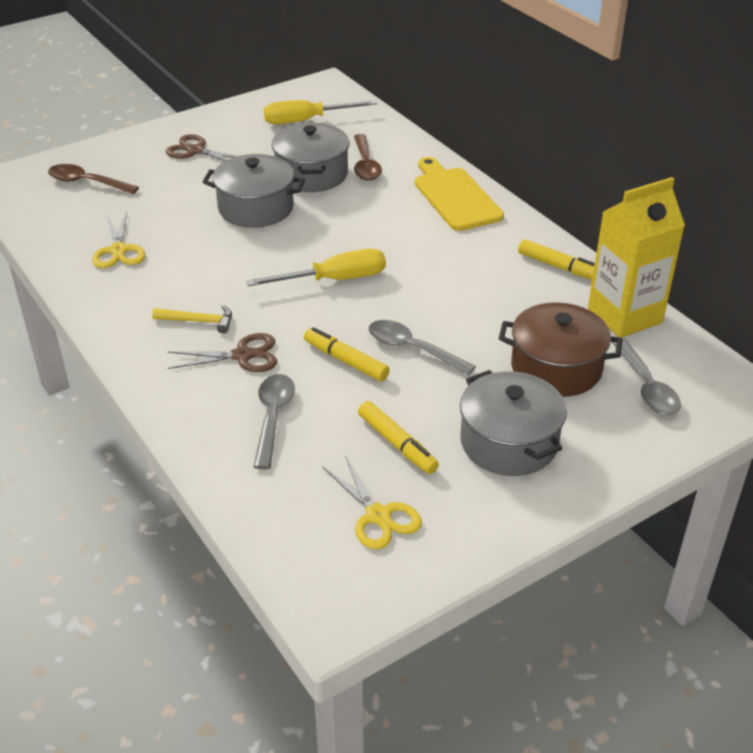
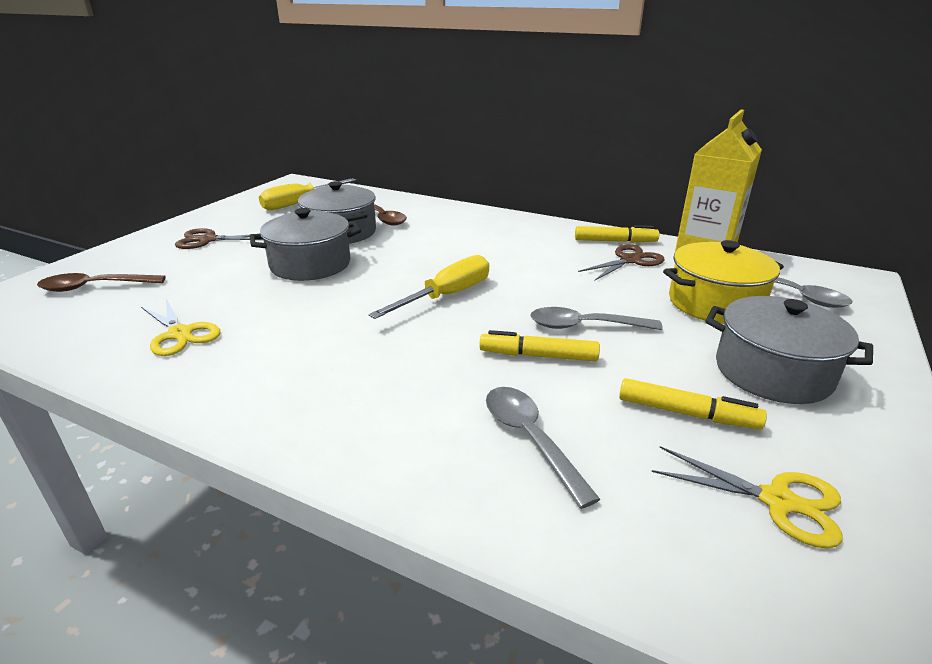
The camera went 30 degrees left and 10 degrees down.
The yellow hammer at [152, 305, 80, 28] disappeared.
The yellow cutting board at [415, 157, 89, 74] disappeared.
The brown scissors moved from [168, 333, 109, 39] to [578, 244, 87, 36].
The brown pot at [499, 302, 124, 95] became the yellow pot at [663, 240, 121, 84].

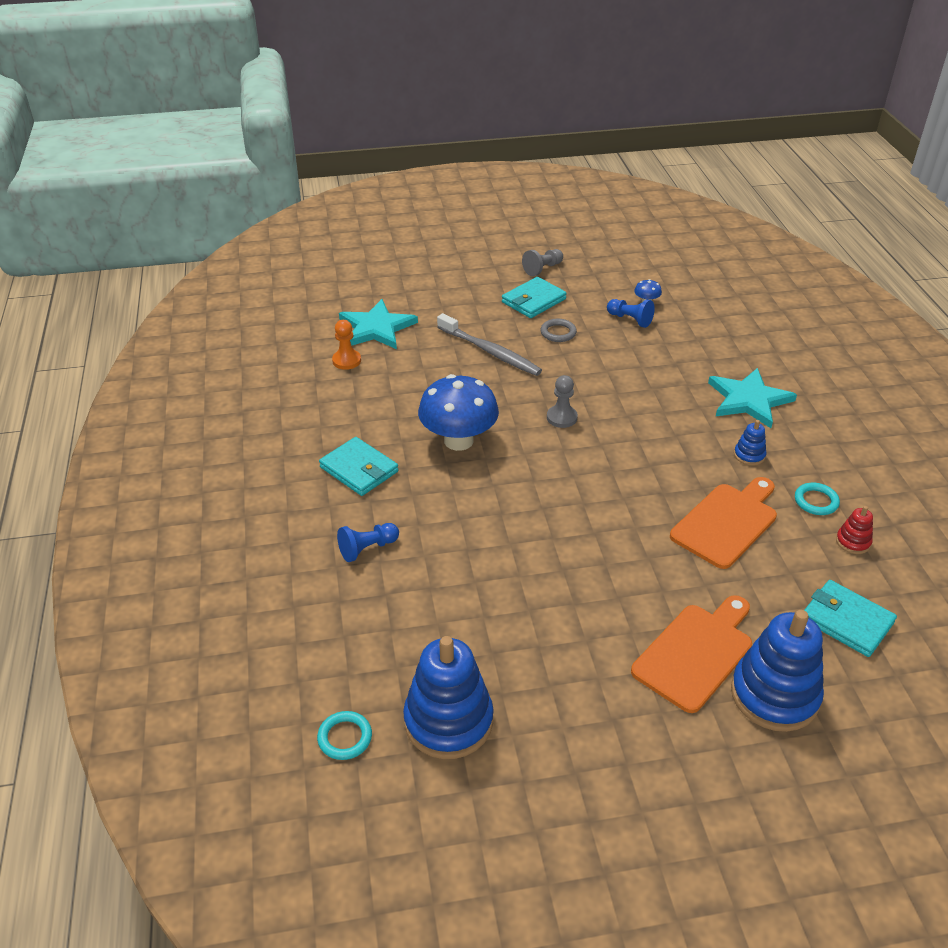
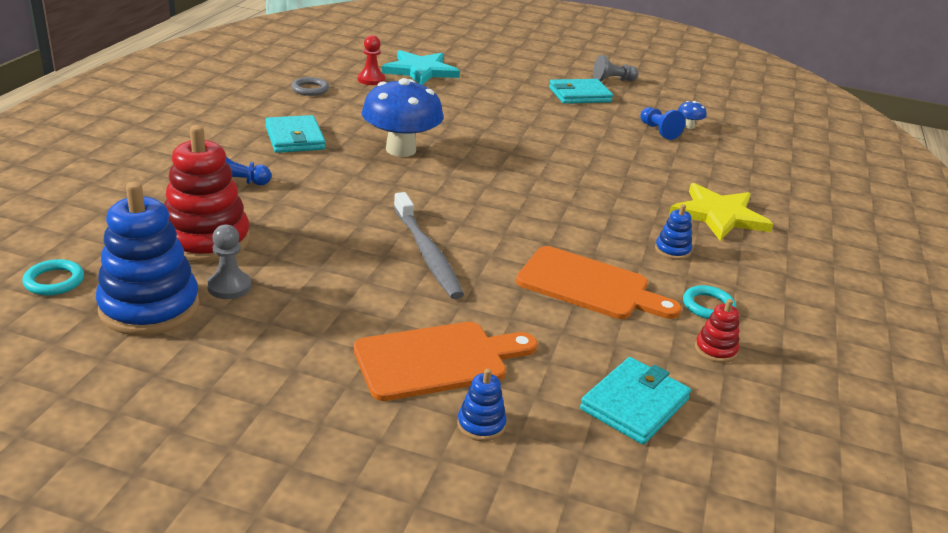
The camera went 25 degrees right and 10 degrees down.
The red stacking toy at [164, 125, 86, 138] appeared.
The grey toothbrush moved from [437, 313, 105, 63] to [394, 192, 70, 107].
The grey ring moved from [541, 319, 36, 23] to [291, 77, 38, 19].
The grey pawn moved from [547, 375, 31, 53] to [207, 224, 44, 75].
The orange pawn at [332, 320, 29, 50] became the red pawn at [358, 35, 27, 50].
The turquoise star at [708, 368, 89, 60] became the yellow star at [669, 183, 104, 58].
The orange cutting board at [670, 477, 107, 92] turned 45 degrees clockwise.
The turquoise wallet at [804, 580, 93, 77] turned 60 degrees clockwise.
The blue stacking toy at [731, 610, 93, 122] changed to 0.45 times the size.

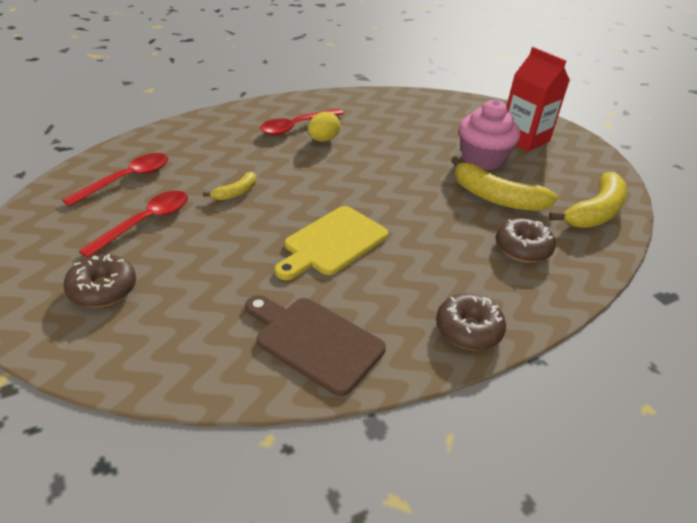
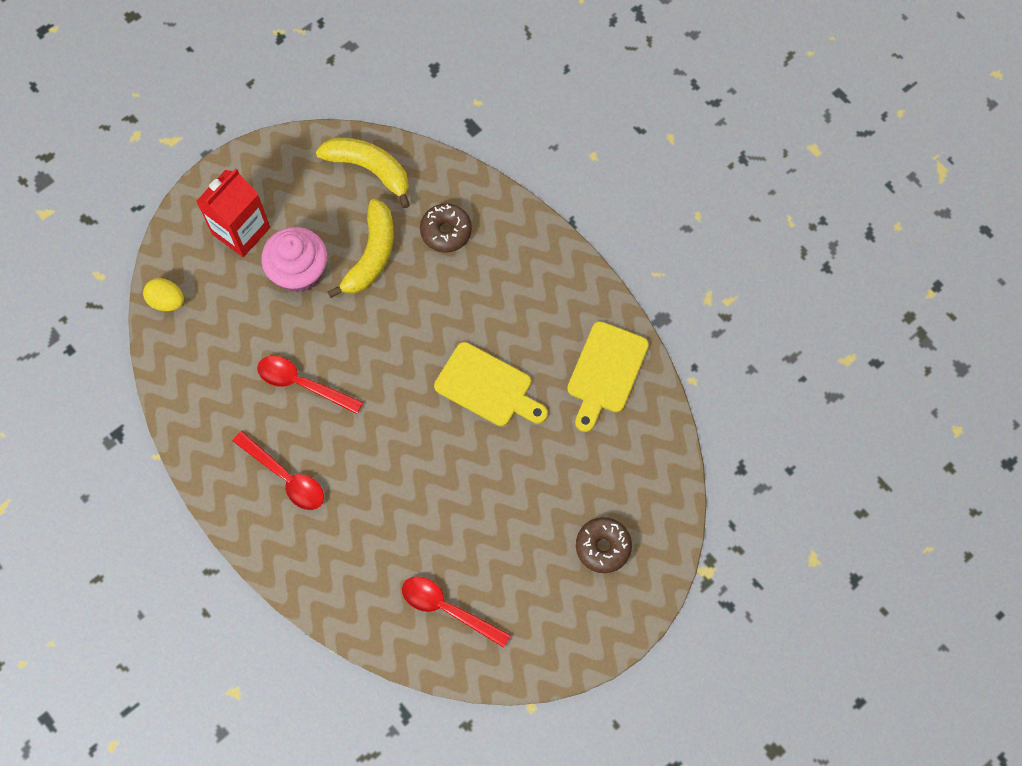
The camera went 100 degrees left and 30 degrees up.
The yellow banana at [203, 172, 53, 28] disappeared.
The brown donut at [436, 294, 70, 56] disappeared.
The red spoon moved from [79, 191, 109, 67] to [257, 356, 106, 58].
The yellow egg moved from [308, 112, 32, 30] to [143, 278, 41, 33].
The brown cutting board at [245, 295, 141, 101] became the yellow cutting board at [567, 321, 82, 111].

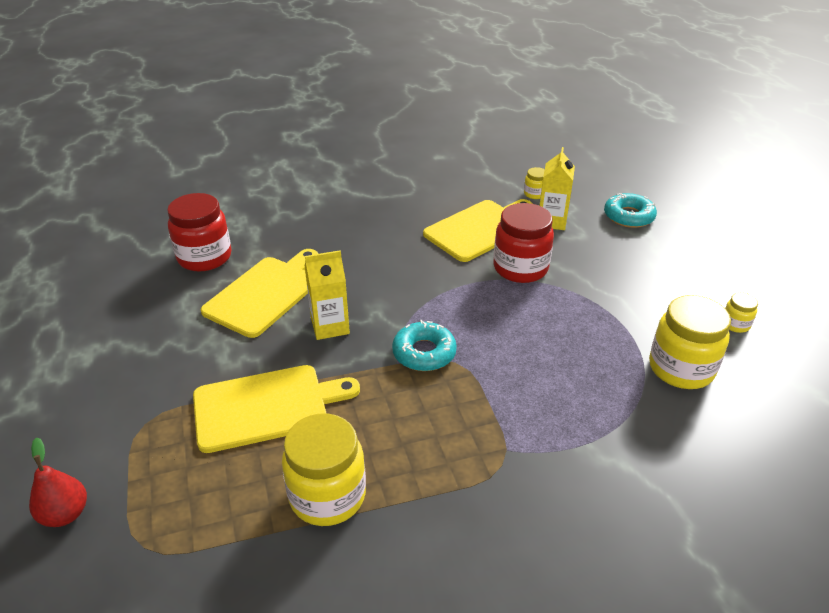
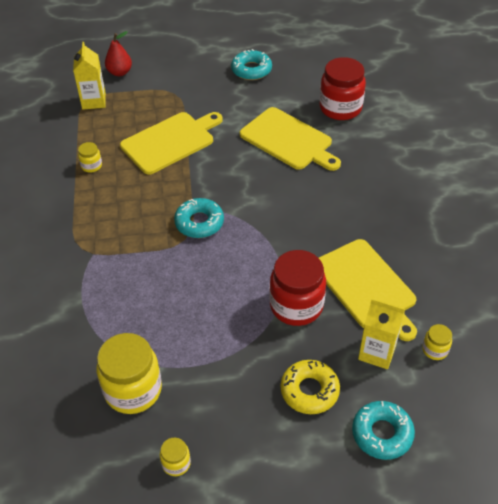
The camera went 100 degrees right and 10 degrees up.
The turquoise donut at [231, 49, 41, 31] appeared.
The yellow donut at [281, 360, 59, 54] appeared.
The yellow carton moved from [305, 250, 45, 90] to [73, 42, 33, 68].
The yellow cutting board at [193, 365, 167, 88] turned 120 degrees counterclockwise.
The yellow jar at [282, 413, 84, 113] changed to 0.46 times the size.

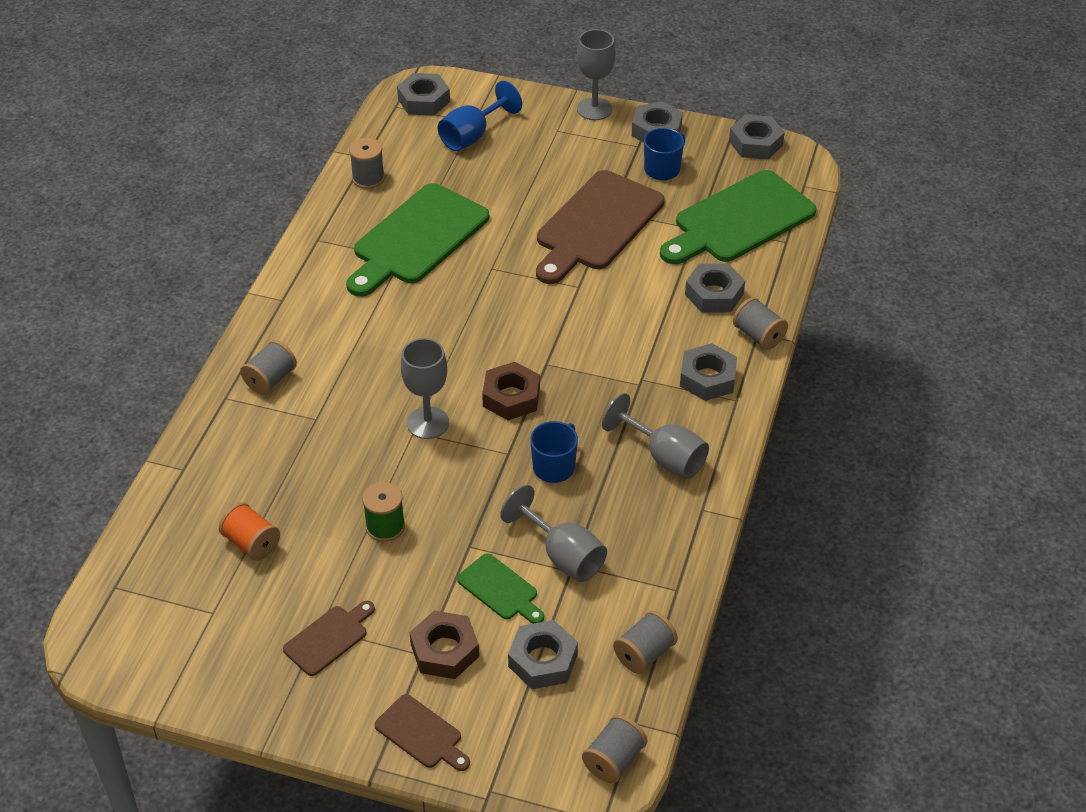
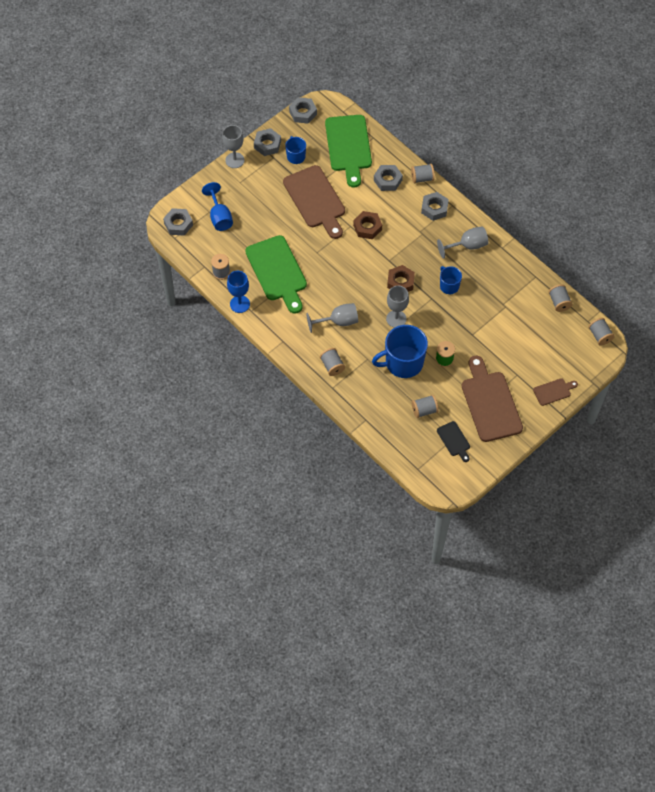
The camera went 60 degrees left and 15 degrees up.
The green cutting board at [457, 553, 87, 71] disappeared.
The grey nut at [508, 620, 70, 69] disappeared.
The blue goblet at [227, 271, 23, 42] appeared.
The blue mug at [372, 325, 56, 53] appeared.
The black cutting board at [437, 421, 33, 41] appeared.
The brown nut moved from [410, 611, 69, 68] to [353, 211, 29, 28].
The grey goblet moved from [500, 485, 107, 97] to [306, 303, 52, 30].
The orange spool at [219, 502, 61, 59] became the grey spool at [412, 395, 27, 23].
The brown cutting board at [283, 601, 92, 75] changed to 2.10 times the size.

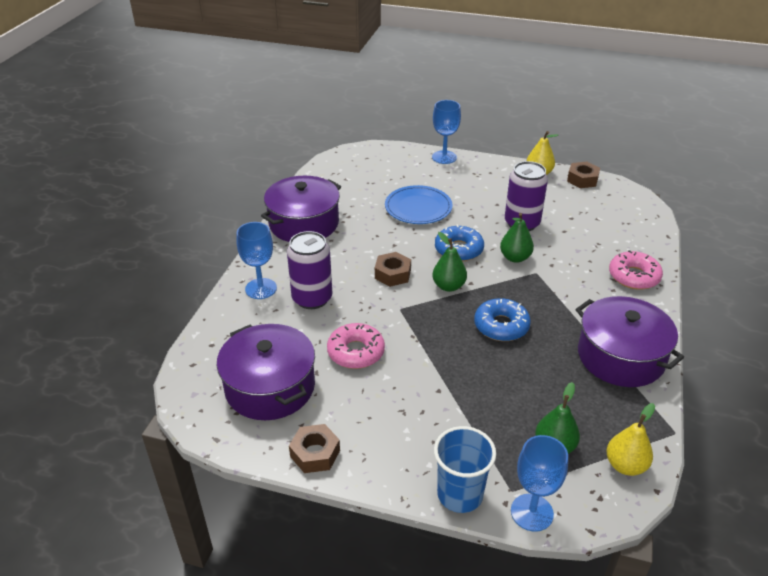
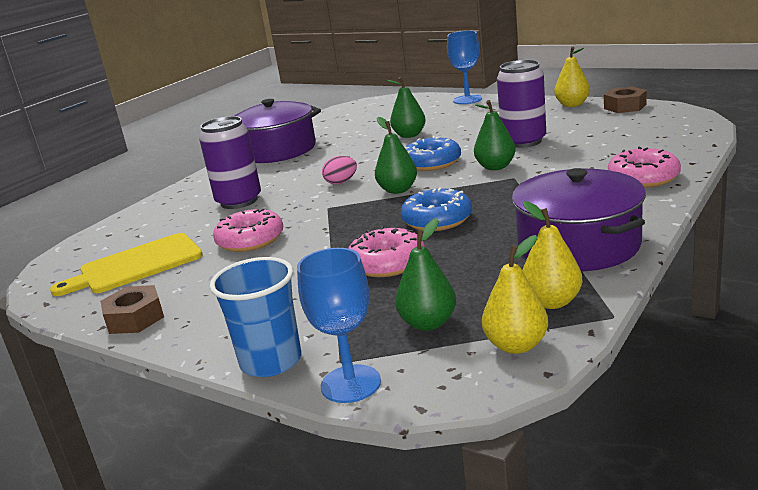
The camera went 20 degrees right and 15 degrees down.
The blue goblet at [236, 222, 41, 77] disappeared.
The pink donut at [348, 226, 77, 51] appeared.
The yellow pear at [522, 201, 61, 108] appeared.
The purple pot at [217, 324, 98, 96] was replaced by the yellow cutting board at [50, 233, 153, 63].
The brown nut at [375, 252, 36, 35] was replaced by the pink egg at [322, 156, 35, 29].
The blue plate at [385, 185, 68, 39] was replaced by the green pear at [386, 77, 40, 61].

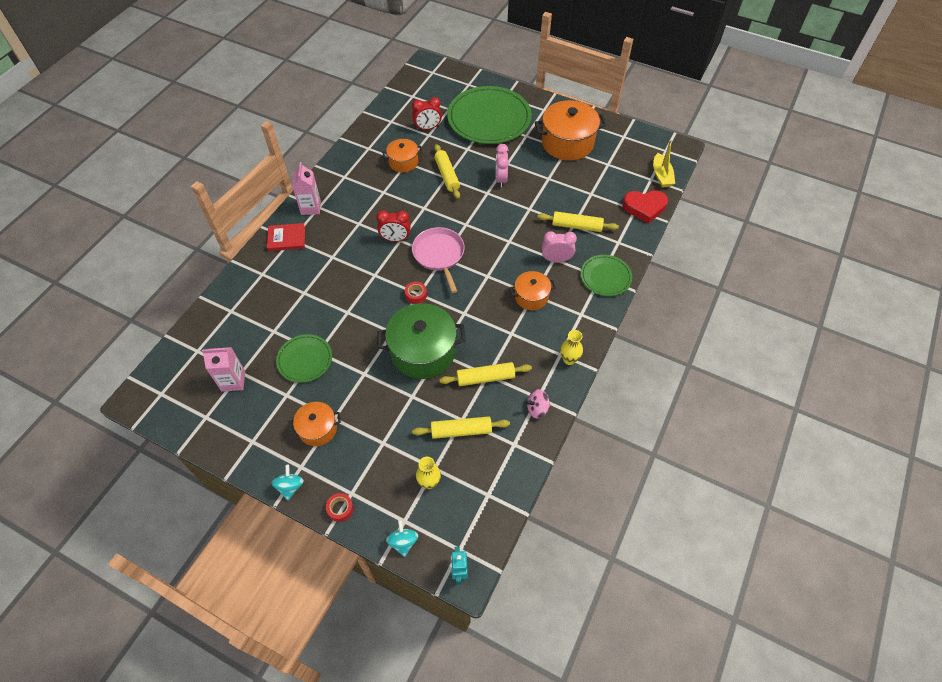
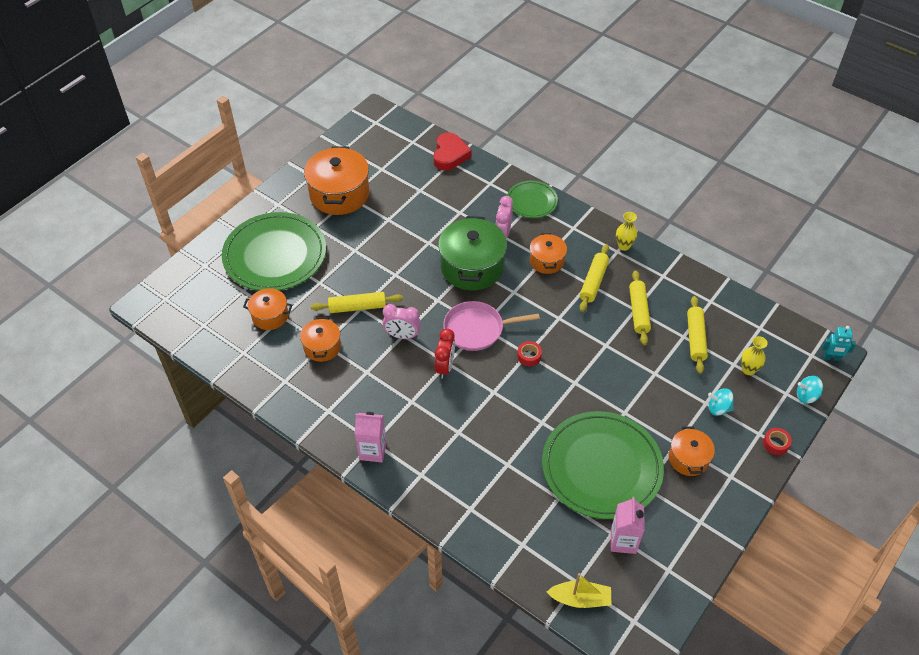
The camera went 80 degrees left and 5 degrees down.
The red book at [267, 223, 38, 28] disappeared.
The pink spinning top at [525, 389, 25, 29] disappeared.
The turquoise spinning top moved from [272, 465, 32, 35] to [708, 388, 26, 28].
The green pot moved from [377, 303, 89, 76] to [438, 216, 69, 74].
The pink clock moved from [496, 144, 13, 43] to [383, 304, 38, 35].
The yellow rolling pin moved from [538, 211, 81, 21] to [580, 244, 29, 68].
The yellow boat moved from [653, 140, 22, 48] to [547, 573, 64, 35].
The red clock at [412, 97, 30, 33] was replaced by the orange pot at [243, 288, 49, 42].
The green plate at [276, 334, 56, 49] changed to 1.93 times the size.

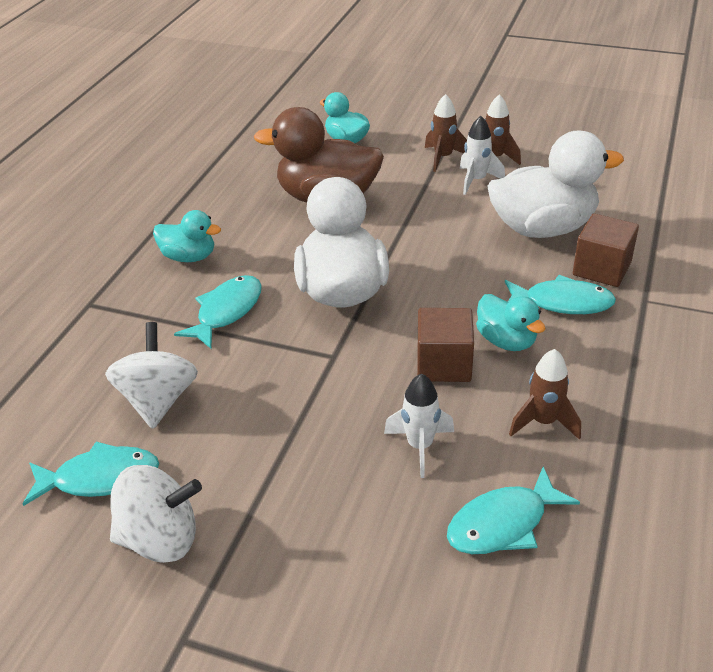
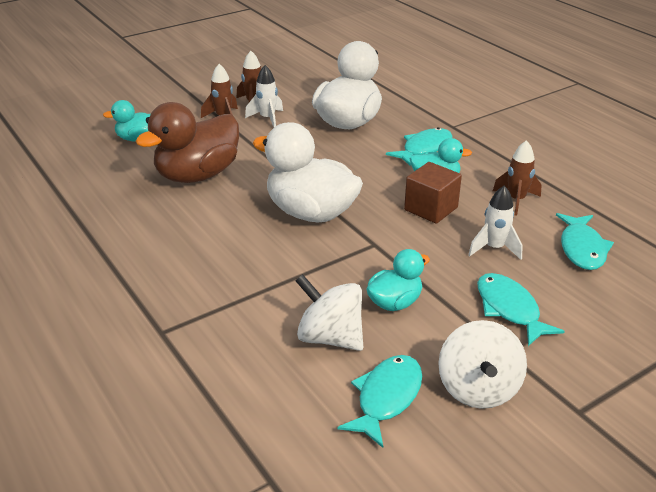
The camera went 55 degrees left and 5 degrees down.
The brown cube at [573, 213, 66, 74] disappeared.
The turquoise duck moved from [153, 210, 68, 52] to [366, 249, 64, 62].
The turquoise fish moved from [174, 275, 88, 74] to [477, 273, 88, 73].
The white spinning top at [110, 465, 92, 98] turned 150 degrees clockwise.

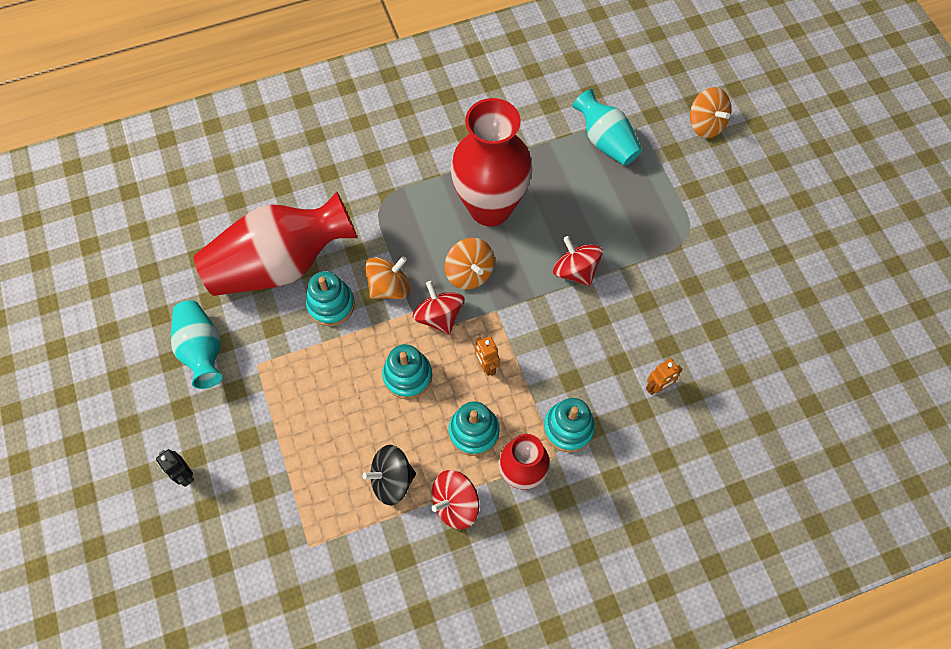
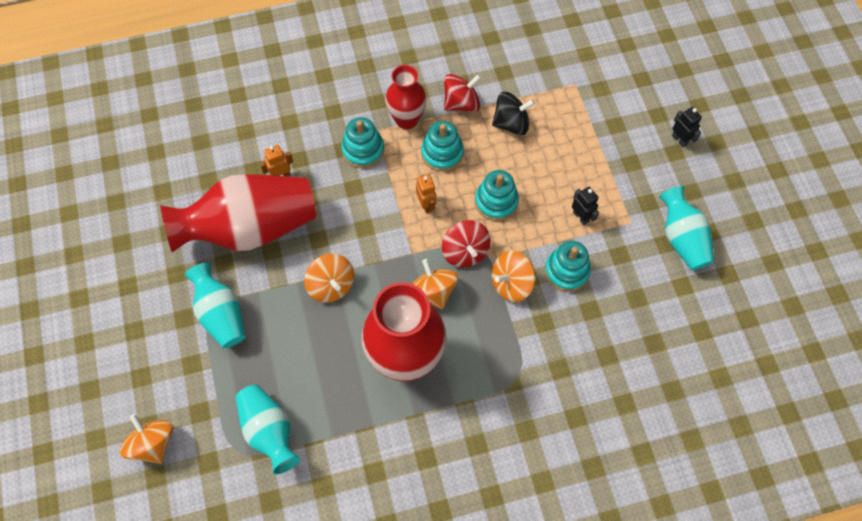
The camera went 175 degrees left and 0 degrees up.
The turquoise vase at [185, 262, 61, 86] appeared.
The black robot at [572, 187, 27, 38] appeared.
The red vase moved from [194, 192, 163, 104] to [160, 174, 156, 78].
The red spinning top at [553, 236, 50, 50] became the orange spinning top at [304, 254, 50, 49].

